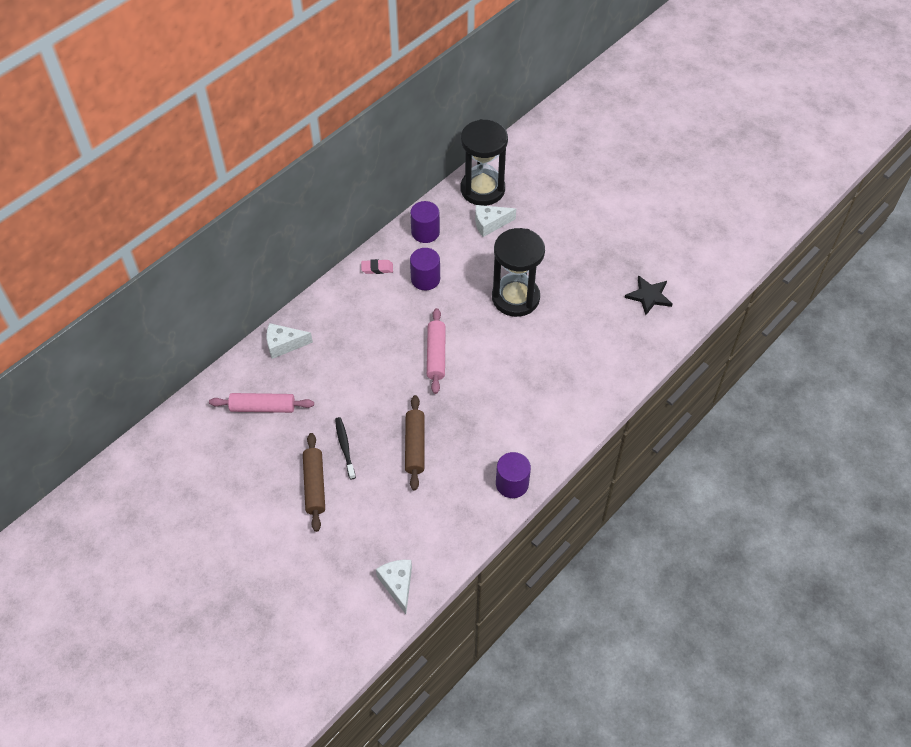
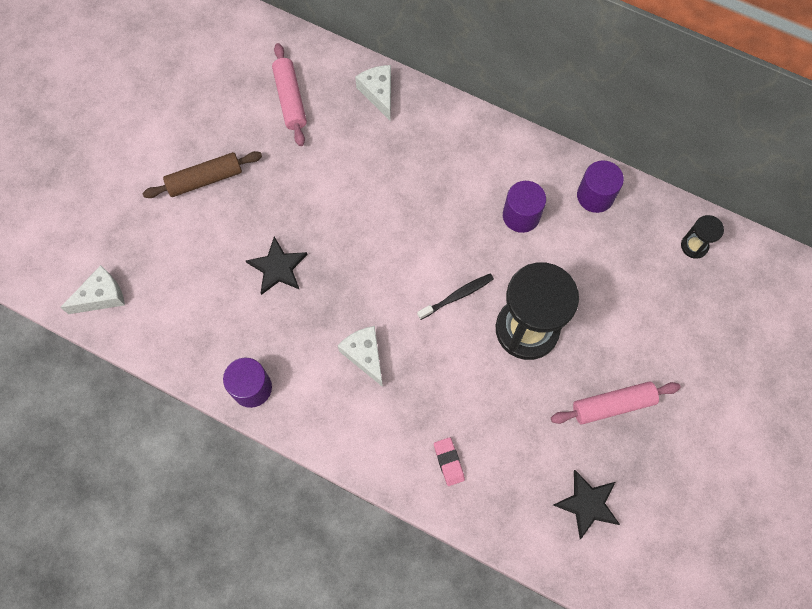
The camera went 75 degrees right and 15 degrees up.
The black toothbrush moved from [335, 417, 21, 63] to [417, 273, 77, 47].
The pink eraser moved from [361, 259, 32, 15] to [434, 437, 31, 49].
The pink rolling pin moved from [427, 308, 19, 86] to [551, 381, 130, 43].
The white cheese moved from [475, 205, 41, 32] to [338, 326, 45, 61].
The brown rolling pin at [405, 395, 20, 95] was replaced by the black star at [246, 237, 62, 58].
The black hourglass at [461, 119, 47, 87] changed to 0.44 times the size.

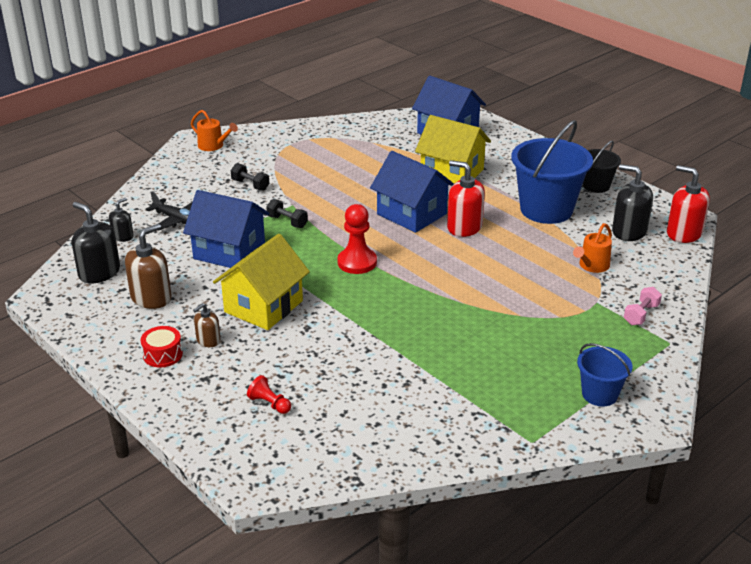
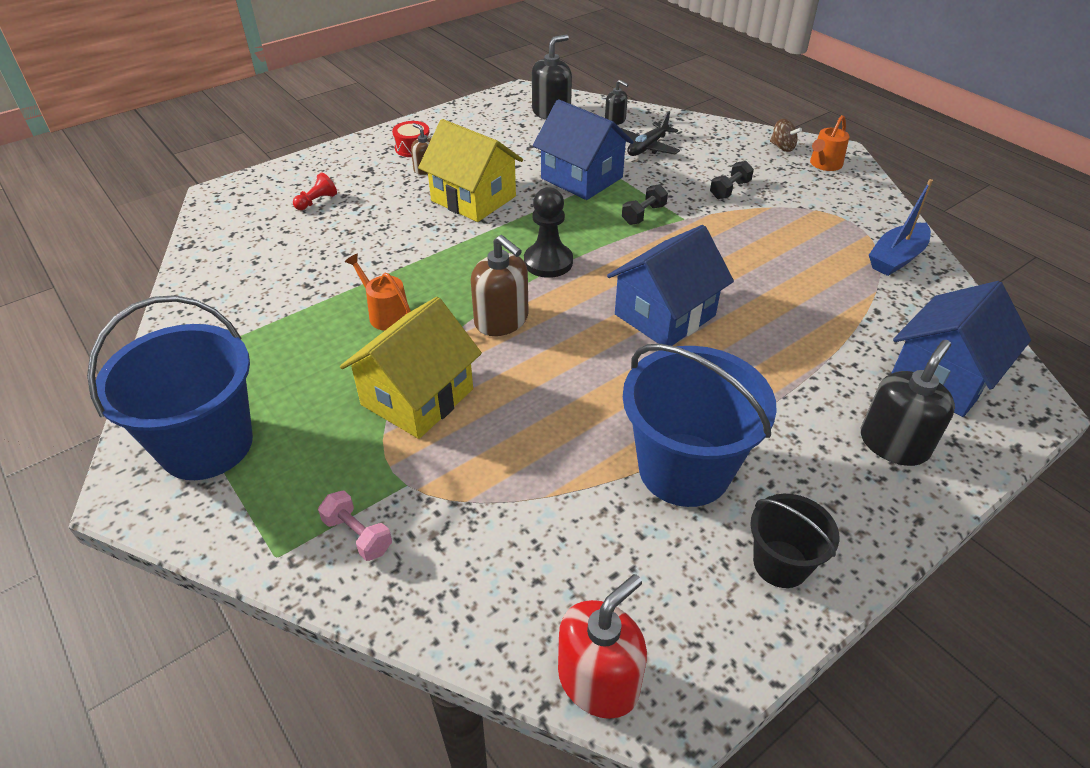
The camera went 95 degrees right and 10 degrees up.
The red soap dispenser at [447, 160, 38, 77] disappeared.
The brown spinning top at [770, 119, 32, 33] appeared.
The blue boat at [869, 179, 64, 97] appeared.
The brown soap dispenser moved from [125, 224, 47, 85] to [471, 235, 58, 101].
The yellow house moved from [415, 115, 76, 70] to [340, 297, 142, 142].
The orange watering can moved from [573, 223, 39, 50] to [345, 254, 66, 77].
The black soap dispenser moved from [612, 164, 41, 77] to [861, 340, 94, 126].
The red pawn at [337, 204, 40, 70] became the black pawn at [524, 187, 49, 91].
The blue house at [183, 190, 86, 78] turned 75 degrees counterclockwise.
The blue bucket at [577, 343, 56, 63] changed to 1.87 times the size.

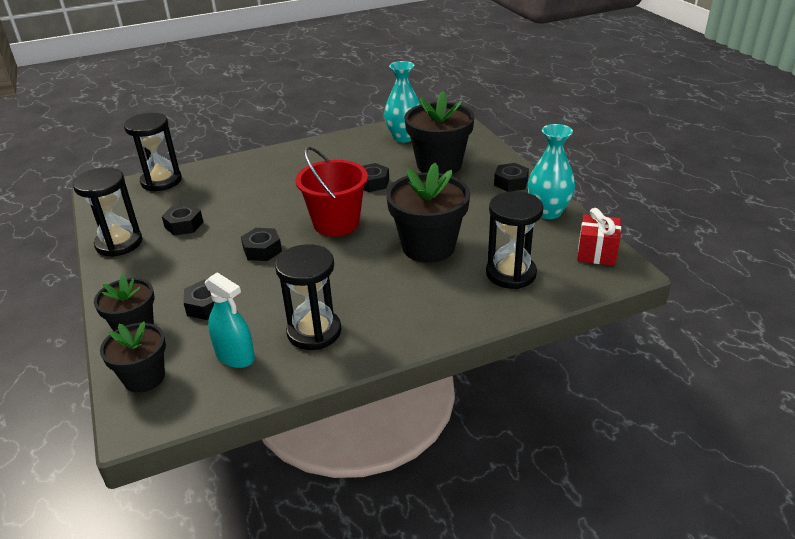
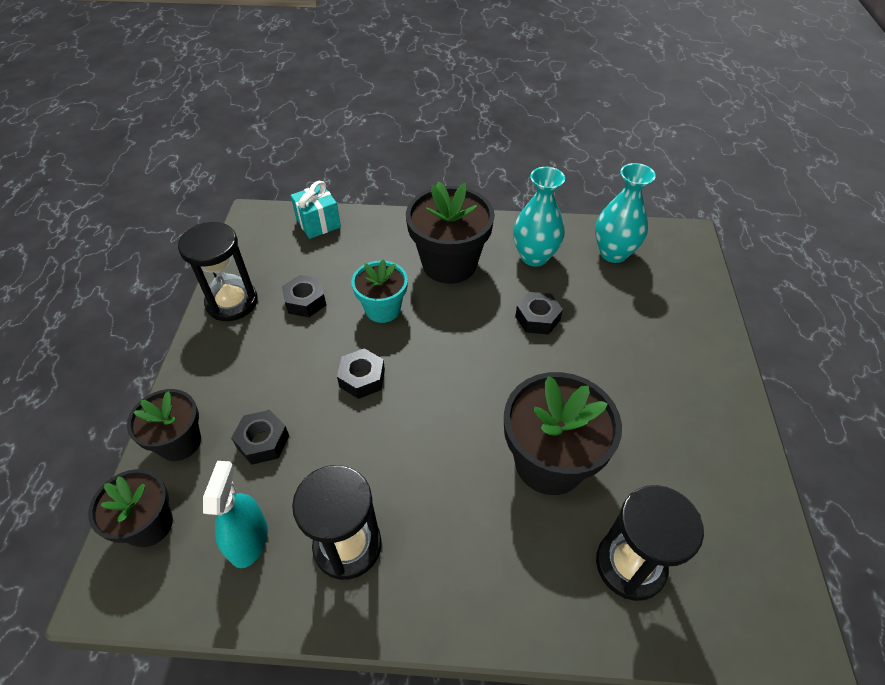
The camera went 25 degrees right and 15 degrees up.
The red bucket at [295, 146, 73, 90] disappeared.
The black nut at [494, 163, 35, 29] disappeared.
The red gift at [577, 208, 44, 58] disappeared.
The turquoise flower pot at [352, 259, 56, 64] appeared.
The black flower pot moved from [404, 91, 71, 83] to [406, 181, 89, 103].
The turquoise vase moved from [528, 124, 47, 95] to [513, 167, 52, 100].
The black hourglass at [124, 113, 58, 78] was replaced by the turquoise gift at [290, 181, 51, 58].
The turquoise spray bottle at [205, 272, 50, 96] turned 150 degrees counterclockwise.

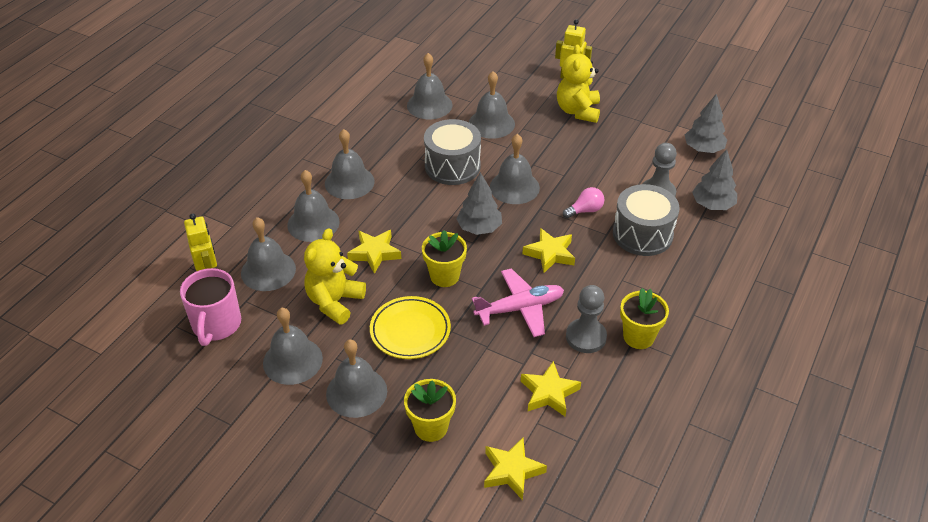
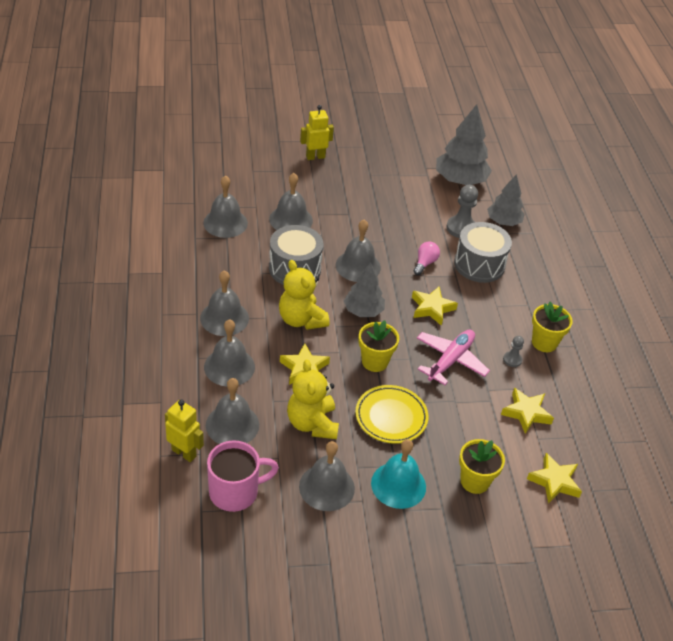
The camera went 40 degrees left and 0 degrees up.
The yellow teddy bear moved from [557, 44, 43, 79] to [279, 260, 50, 70].
The grey bell at [326, 339, 61, 79] became the turquoise bell at [371, 439, 55, 70].
The pink mug at [180, 268, 61, 78] turned 75 degrees counterclockwise.
The grey pawn at [566, 285, 41, 68] changed to 0.55 times the size.
The grey tree at [685, 94, 42, 59] changed to 1.57 times the size.

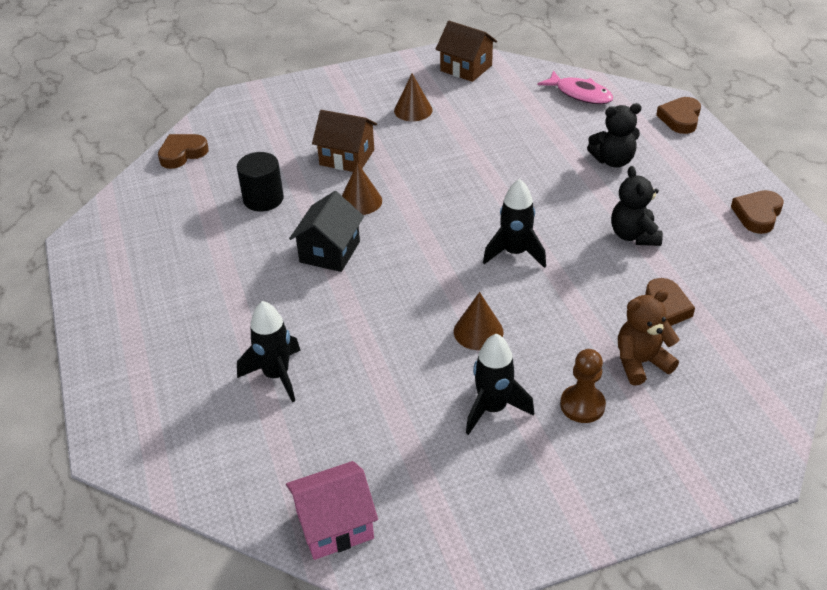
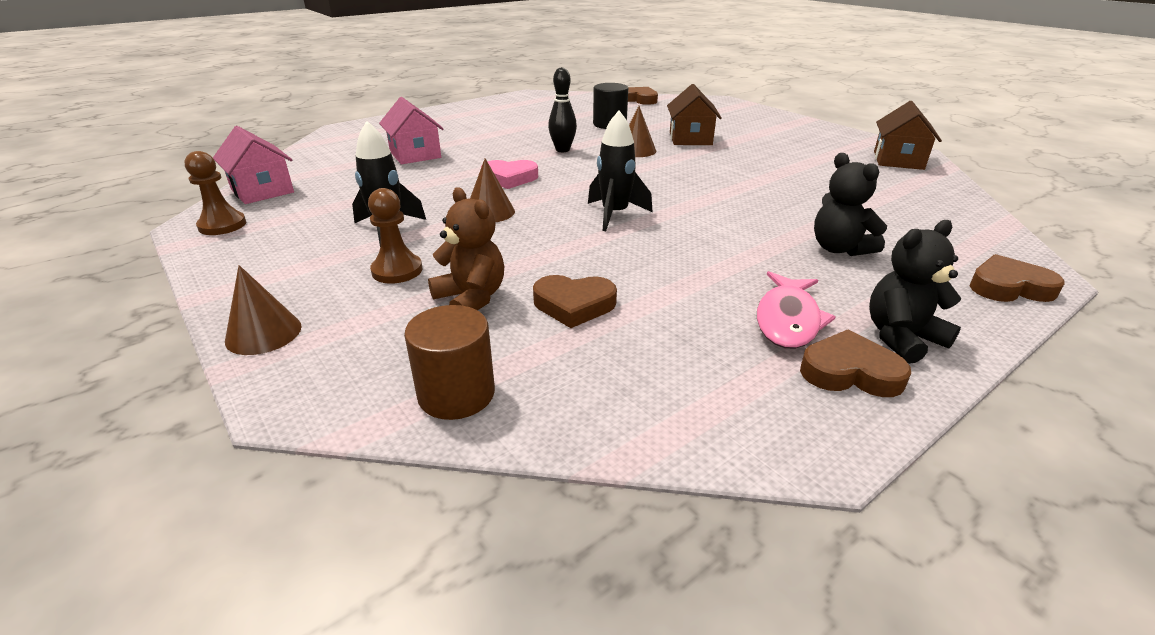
The camera went 70 degrees right and 10 degrees down.
The brown pawn at [184, 151, 62, 84] appeared.
The brown cylinder at [404, 305, 91, 115] appeared.
The pink heart at [481, 160, 57, 29] appeared.
The brown cone moved from [394, 74, 39, 47] to [225, 265, 77, 90].
The pink fish moved from [537, 70, 76, 34] to [757, 271, 79, 78].
The black teddy bear moved from [611, 166, 52, 80] to [869, 220, 93, 144].
The black rocket at [237, 301, 64, 101] was replaced by the pink house at [379, 97, 65, 67].
The black house at [289, 191, 75, 81] was replaced by the black bowling pin at [548, 67, 29, 85].

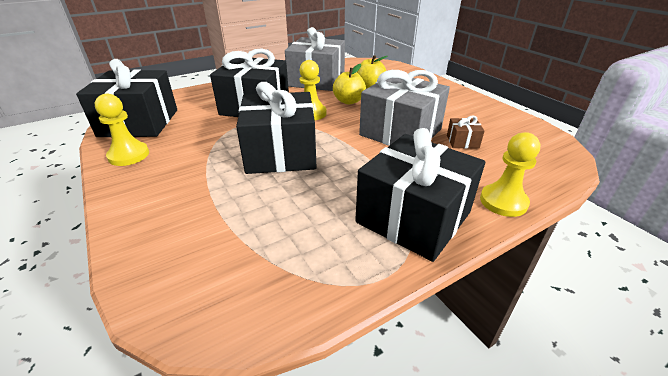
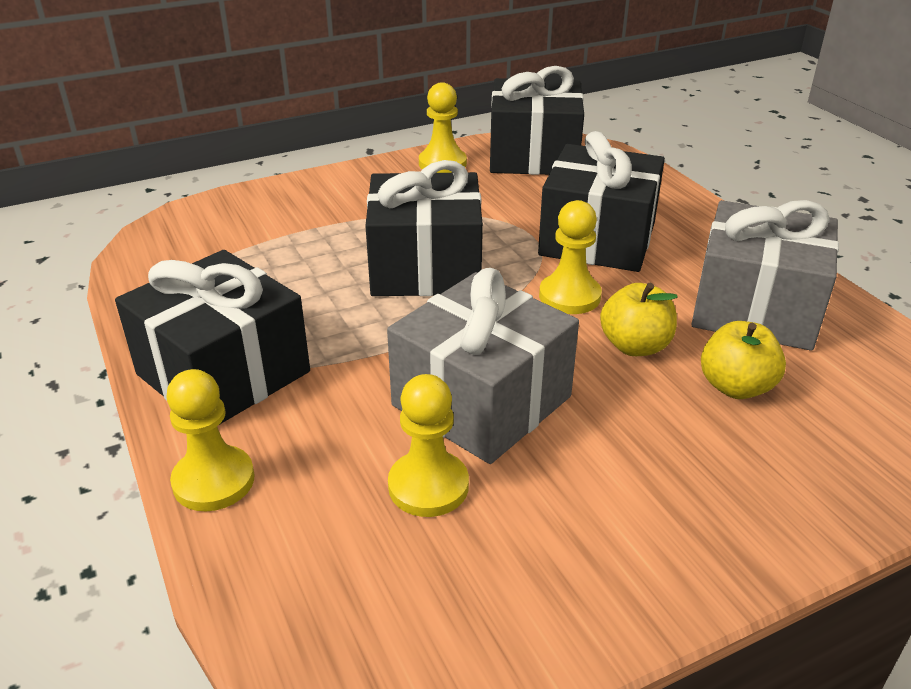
The camera went 95 degrees right and 0 degrees up.
The brown gift at [447, 115, 37, 34] was replaced by the yellow pawn at [388, 374, 81, 143].

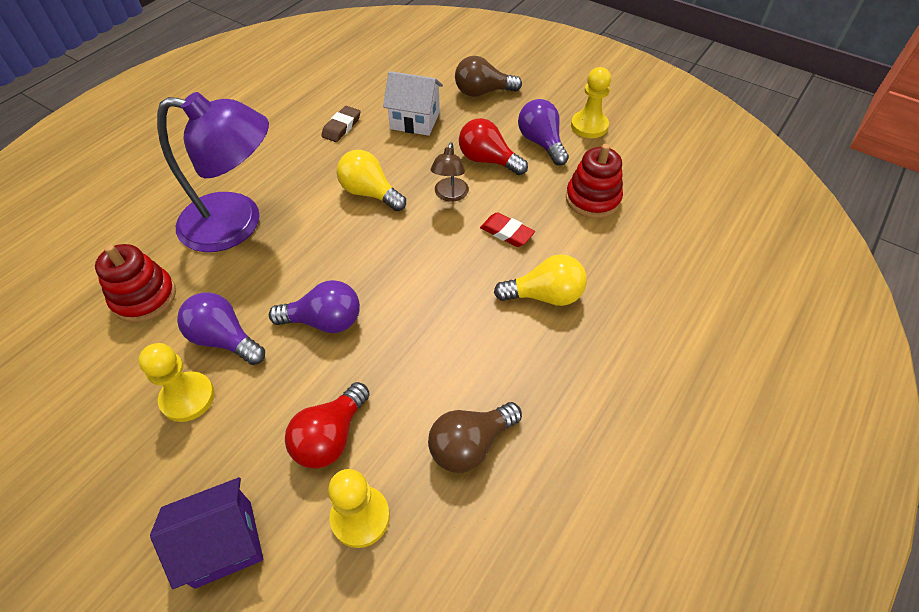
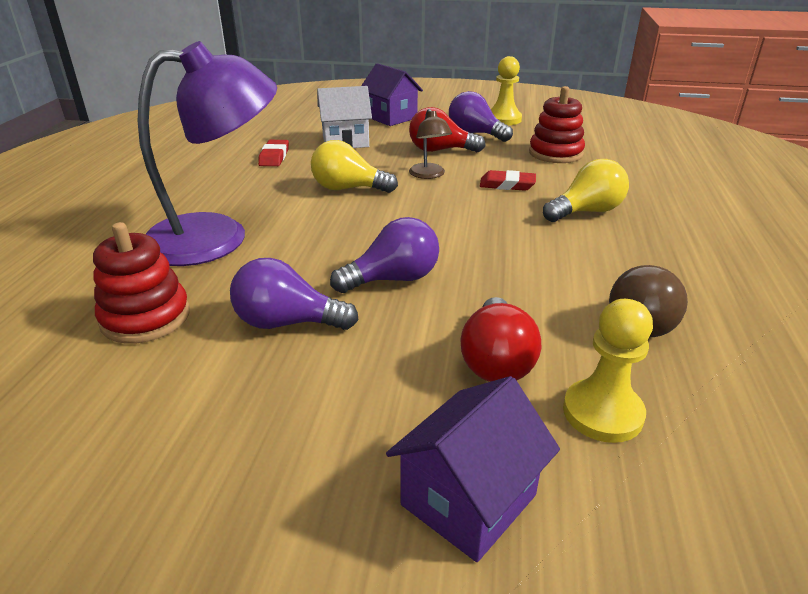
The camera went 25 degrees left and 20 degrees down.
The yellow pawn at [139, 343, 76, 79] disappeared.
The brown light bulb at [455, 56, 67, 41] was replaced by the purple house at [361, 63, 62, 63].
The brown eraser at [321, 106, 40, 36] became the red eraser at [258, 140, 31, 26].

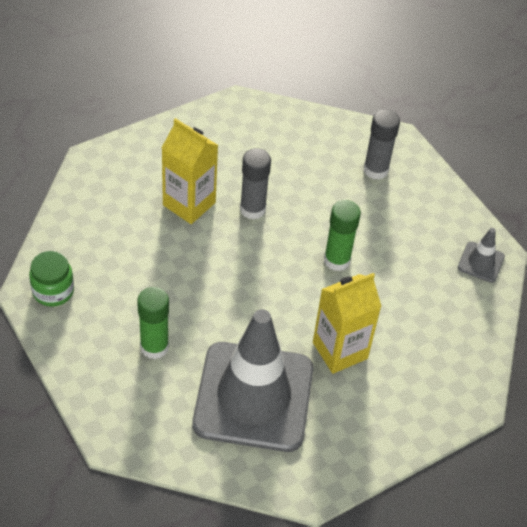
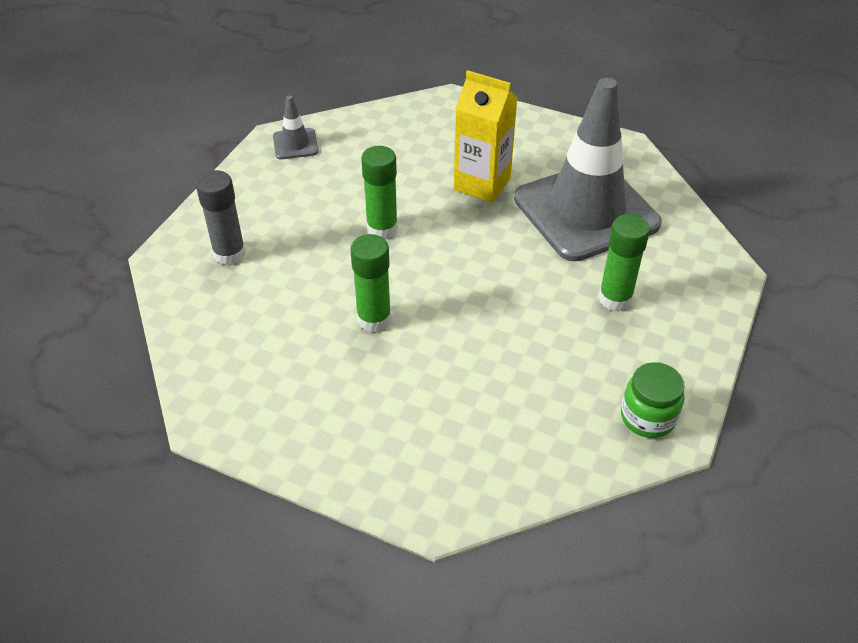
The camera went 120 degrees left and 5 degrees down.
The yellow carton at [162, 118, 56, 106] disappeared.
The grey glue stick at [240, 148, 31, 72] became the green glue stick at [350, 234, 41, 98].

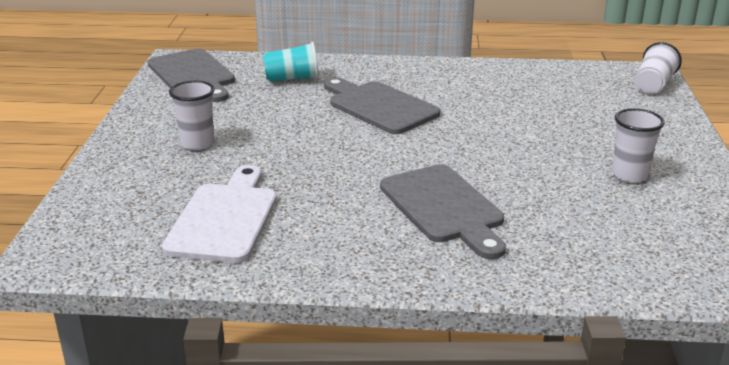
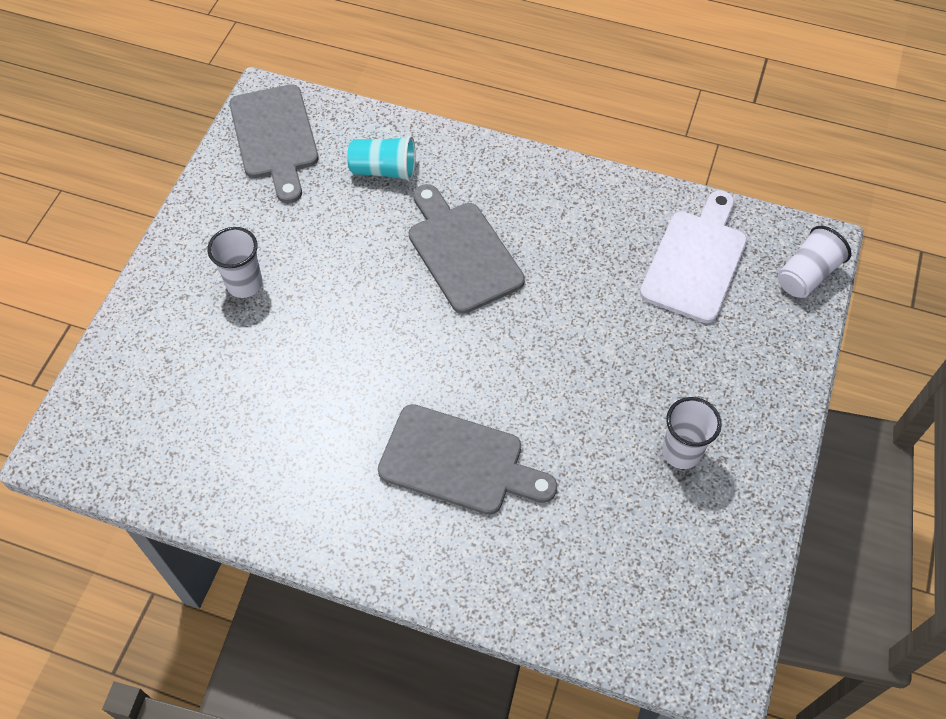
The camera went 15 degrees right and 30 degrees up.
The white cutting board moved from [162, 165, 115, 98] to [640, 191, 107, 132].
The grey cutting board at [380, 164, 126, 95] turned 60 degrees counterclockwise.

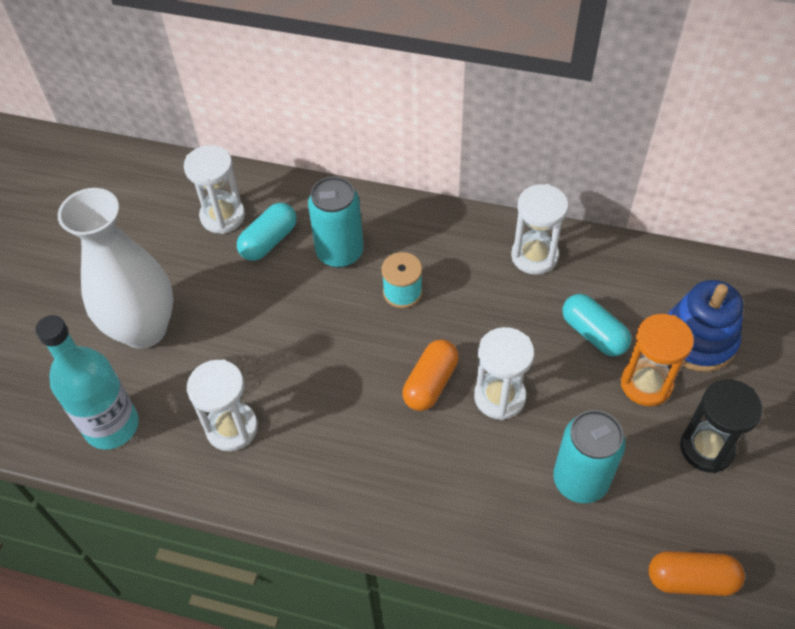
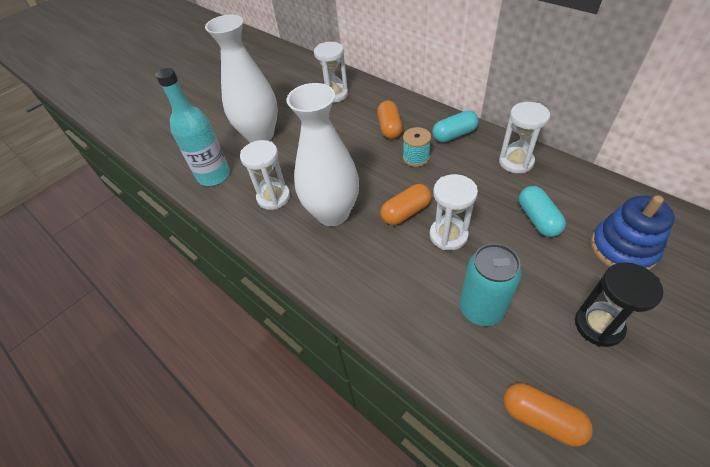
The camera went 30 degrees right and 5 degrees down.
The orange hourglass at [621, 314, 73, 92] disappeared.
The white vase at [286, 83, 73, 143] appeared.
The turquoise capsule moved from [237, 203, 60, 58] to [432, 111, 47, 32].
The turquoise can at [308, 177, 56, 91] was replaced by the orange capsule at [377, 101, 26, 38].

